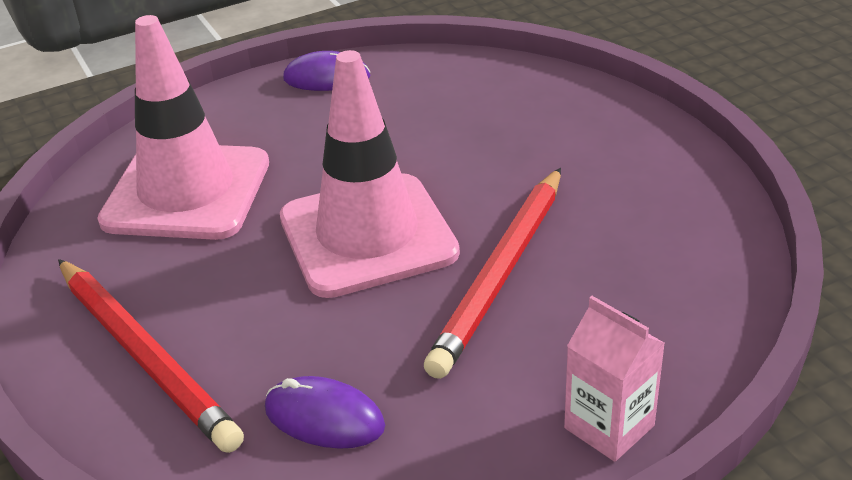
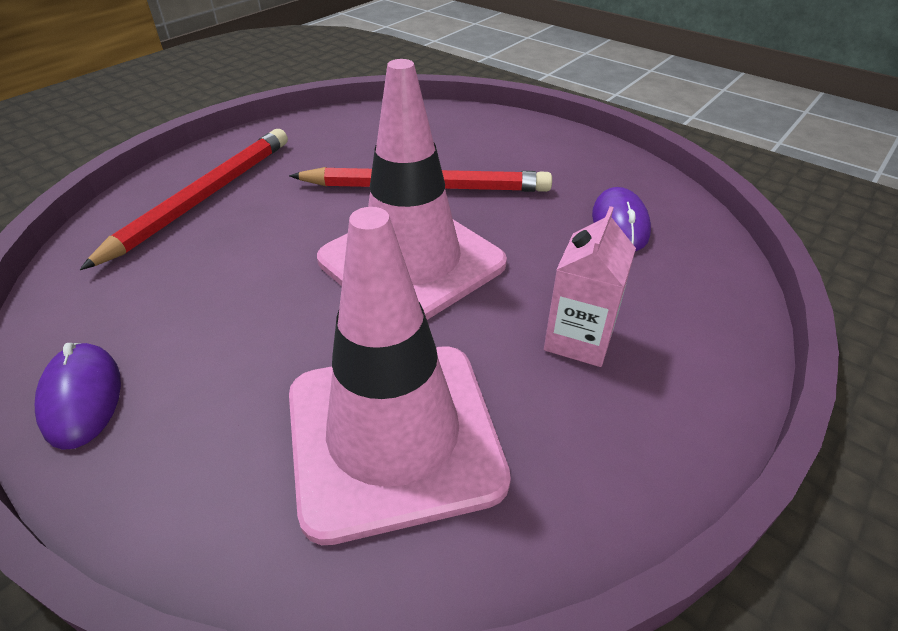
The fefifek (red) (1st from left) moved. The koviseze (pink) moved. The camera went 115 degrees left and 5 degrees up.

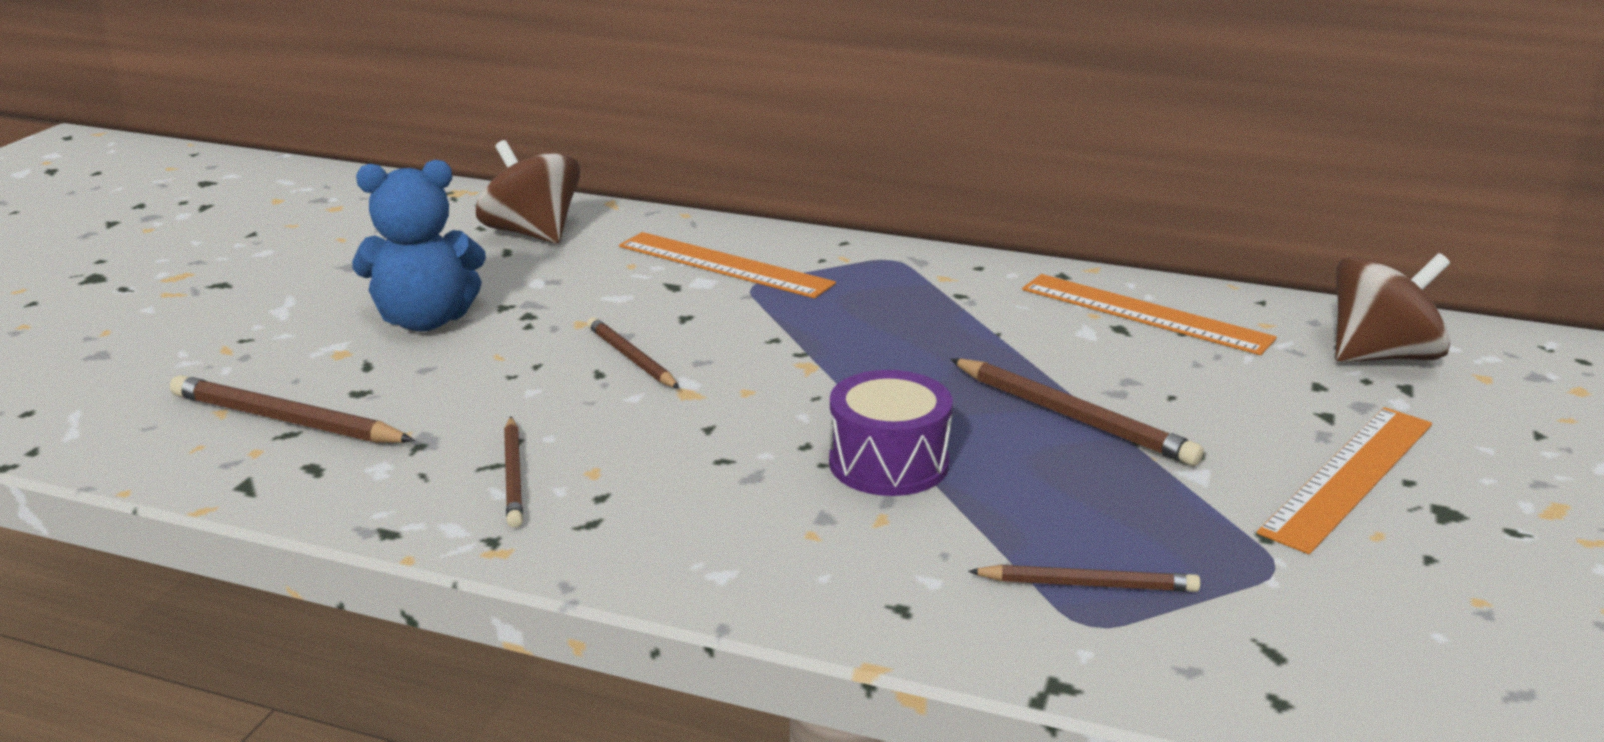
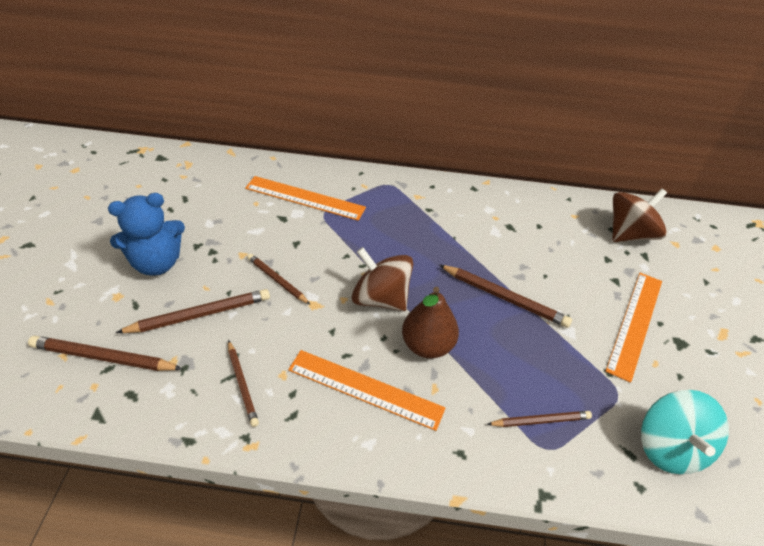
The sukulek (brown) (1st from left) moved. The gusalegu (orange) (2nd from left) moved. The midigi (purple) was replaced by the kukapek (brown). The fefifek (brown) (2nd from left) appeared. The sukulek (turquoise) appeared. The camera went 15 degrees left and 20 degrees up.

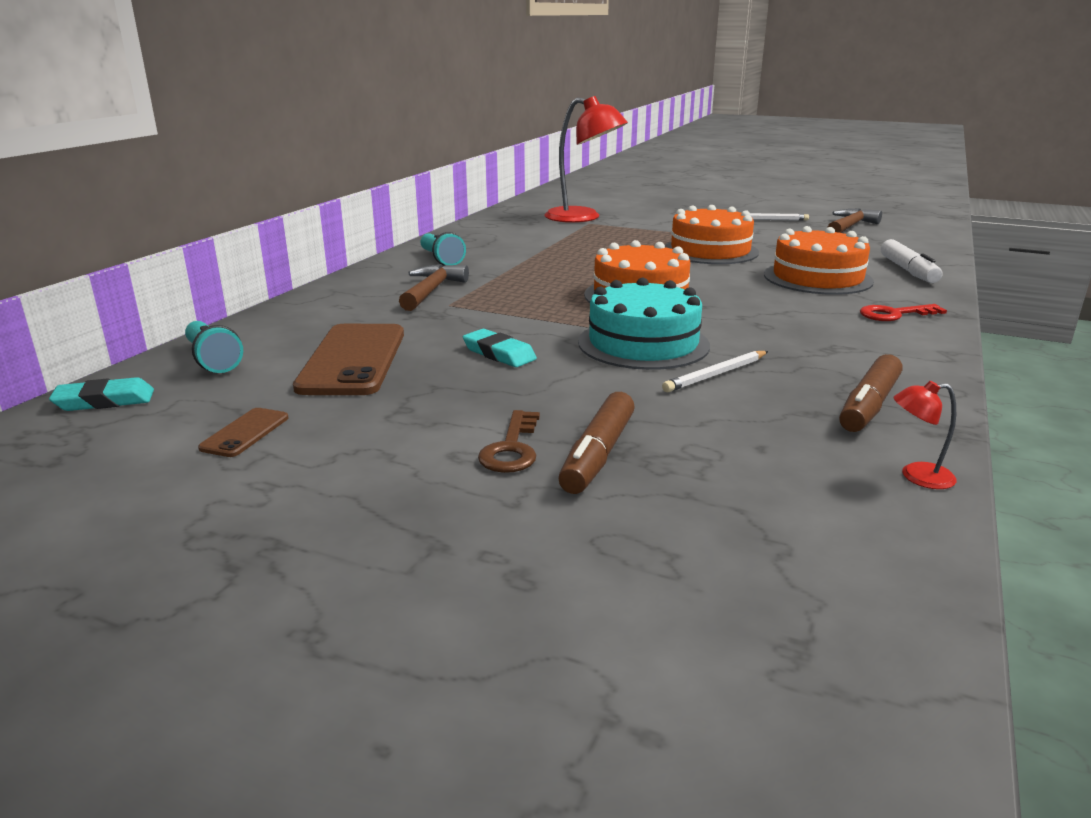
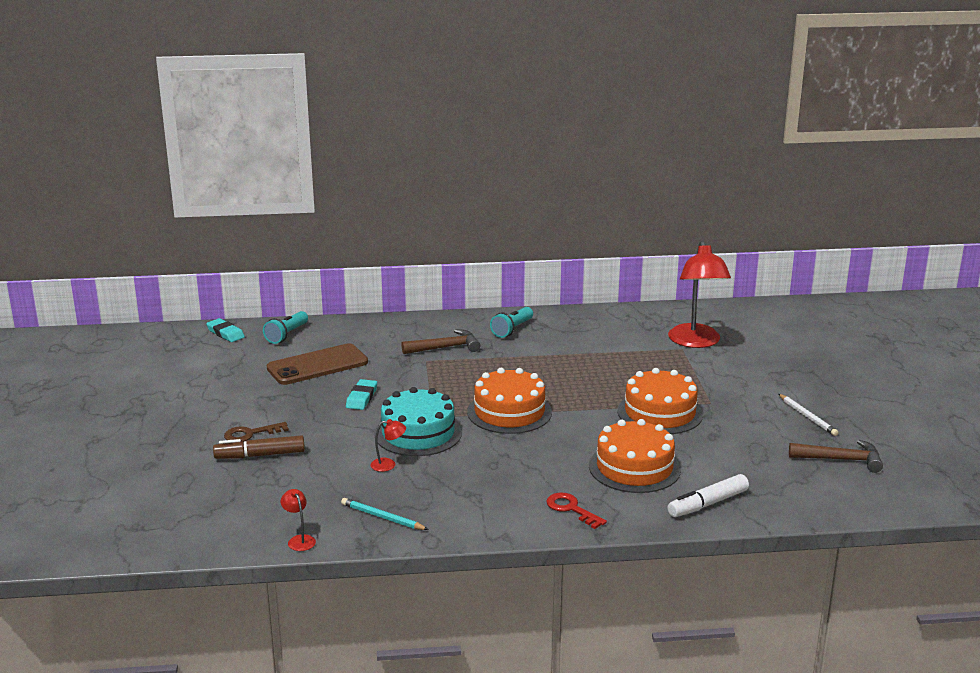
The fefifek (white) (1st from left) was replaced by the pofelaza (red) (2nd from left). The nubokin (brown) (2nd from left) was replaced by the fefifek (turquoise). The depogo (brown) (1st from left) disappeared. The camera went 60 degrees right and 0 degrees up.

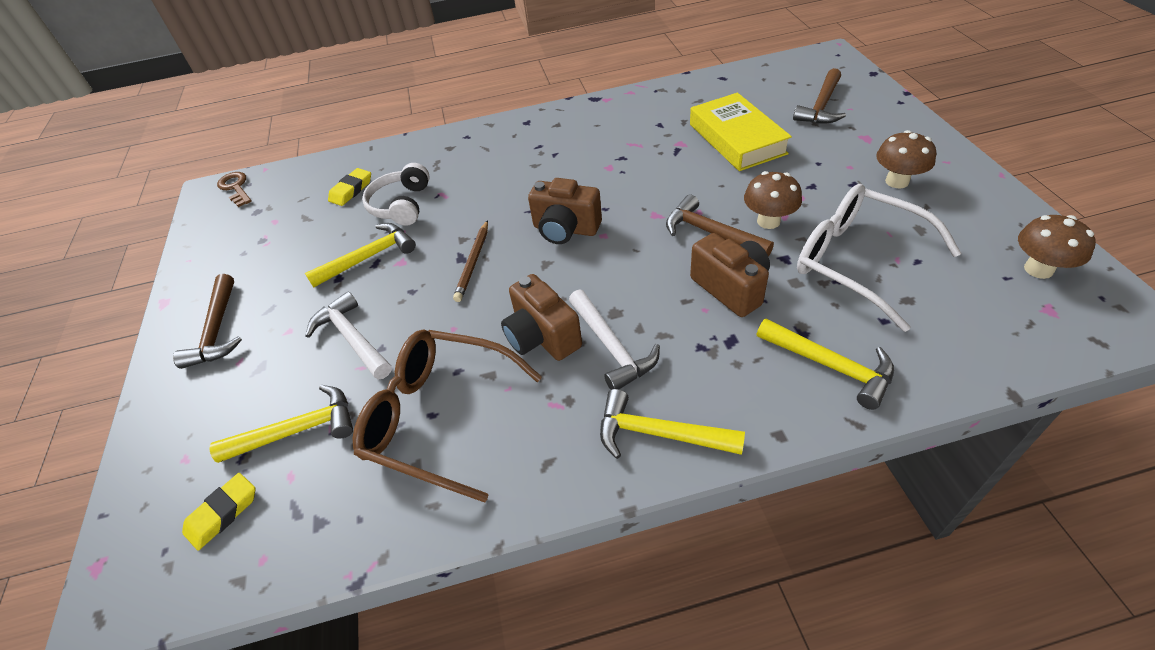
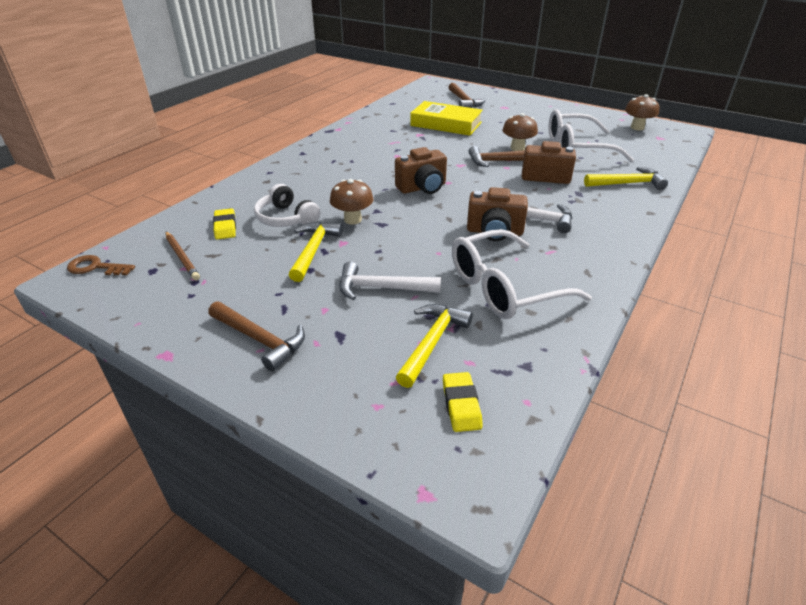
The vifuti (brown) (2nd from left in the first image) moved. The fefifek (brown) moved. The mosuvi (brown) became the mosuvi (white) (1st from left). The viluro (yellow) (3rd from left) disappeared. The camera went 50 degrees left and 10 degrees down.

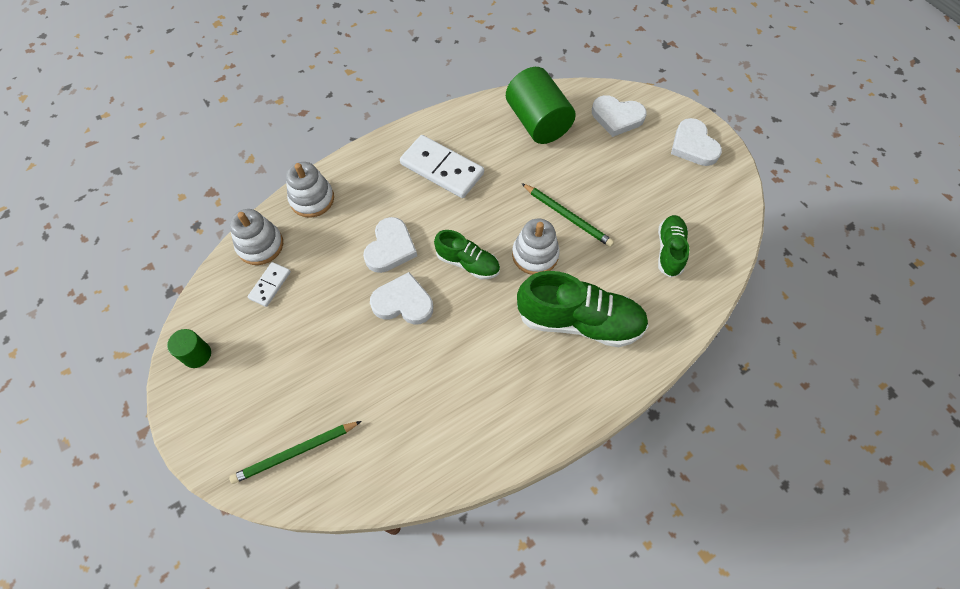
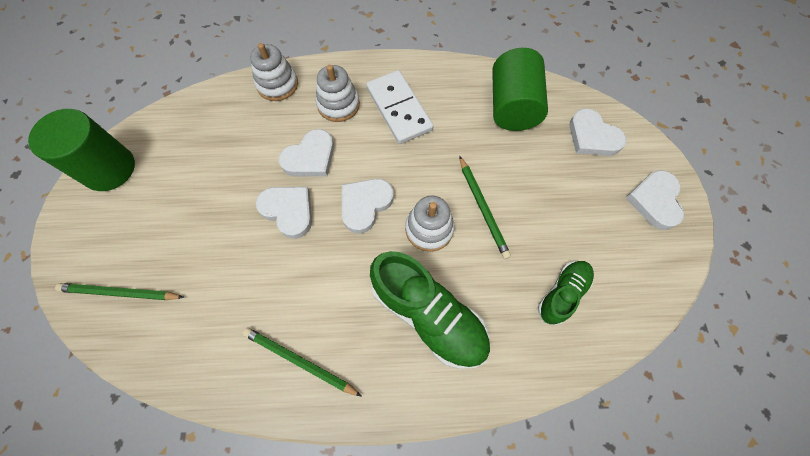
The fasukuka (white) (1st from left in the first image) moved. The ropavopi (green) (1st from left) was replaced by the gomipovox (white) (3rd from left). The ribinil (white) (1st from left) disappeared. The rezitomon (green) (1st from left) changed to 2.02 times the size. The fefifek (green) (2nd from left) appeared. The camera went 30 degrees right and 5 degrees up.

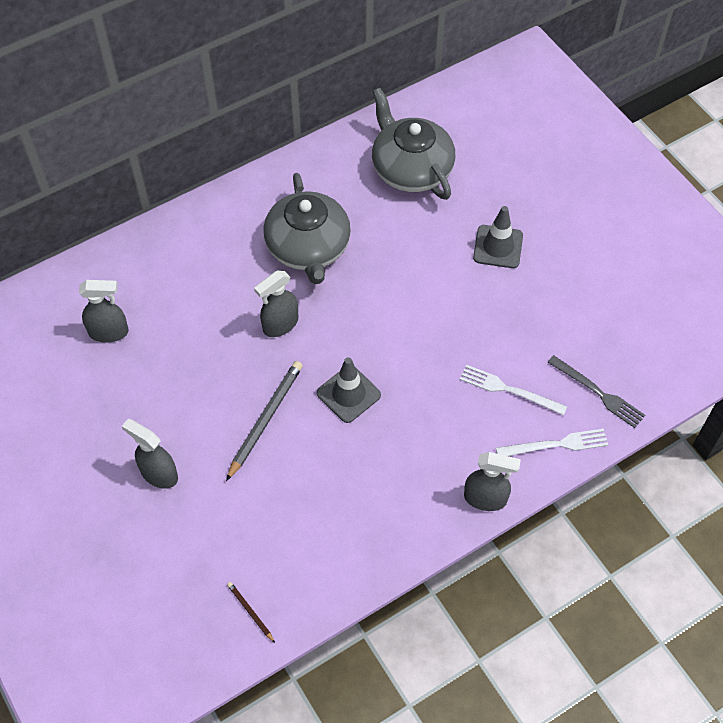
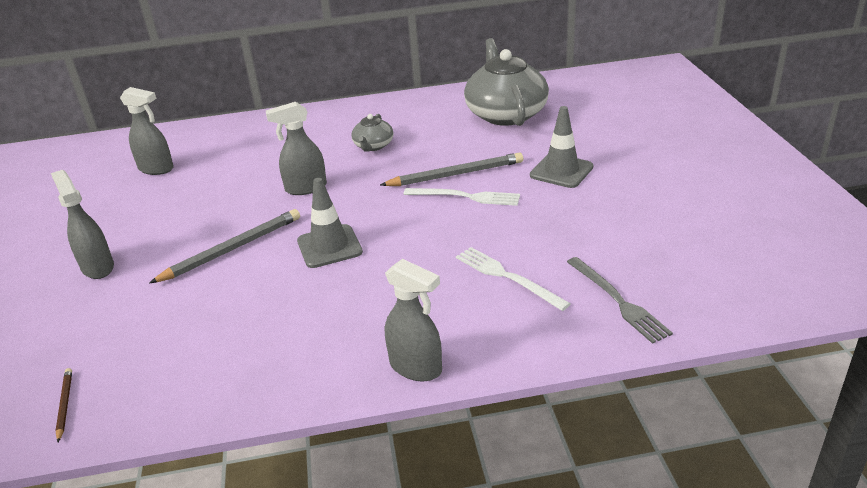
The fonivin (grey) (1st from left) changed to 0.48 times the size. The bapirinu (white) (2nd from left in the first image) moved. The fefifek (grey) (2nd from left) appeared. The camera went 25 degrees right and 25 degrees down.

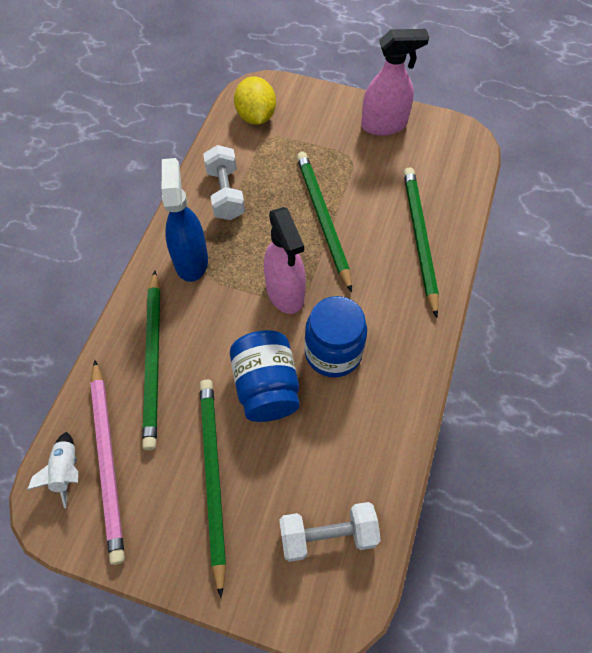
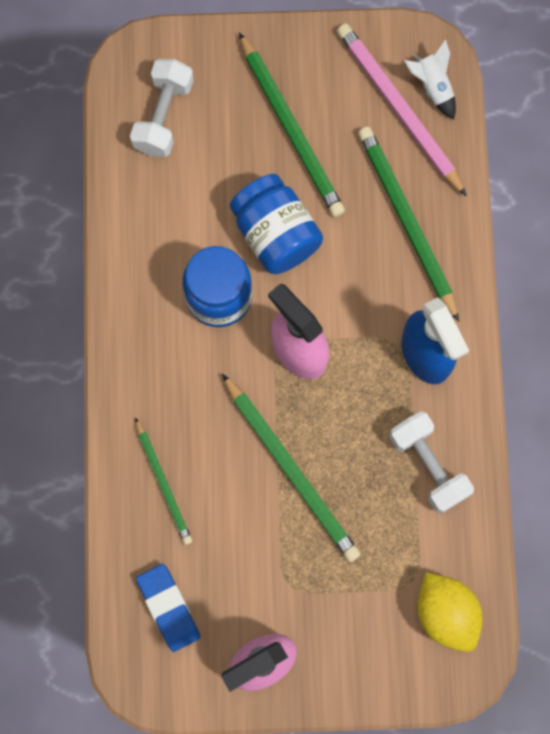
The fefifek (green) (4th from left in the first image) changed to 0.60 times the size. The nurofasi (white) (2nd from left in the first image) turned 45 degrees counterclockwise. The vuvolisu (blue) appeared. The camera went 160 degrees right and 15 degrees up.

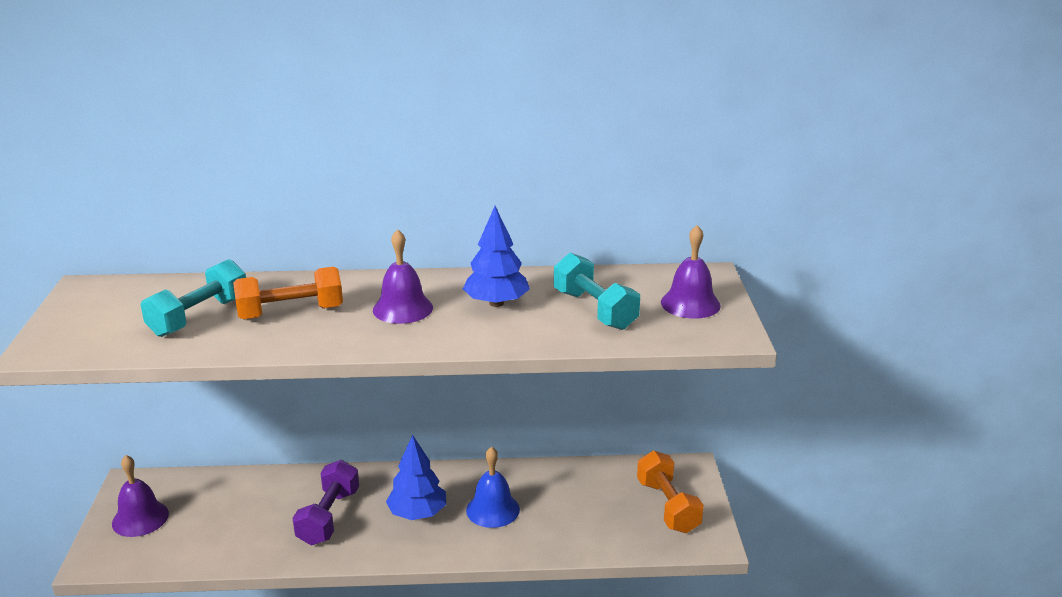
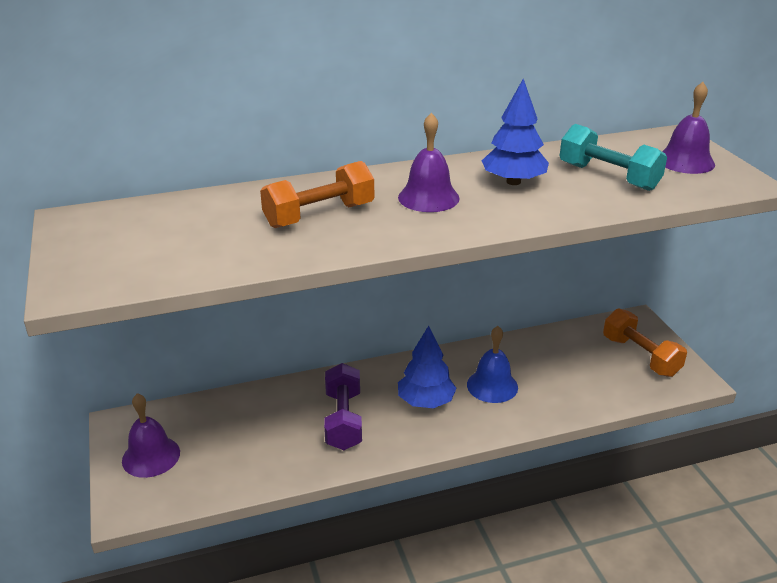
The nurofasi (turquoise) (1st from left) disappeared. The camera went 15 degrees left and 5 degrees up.

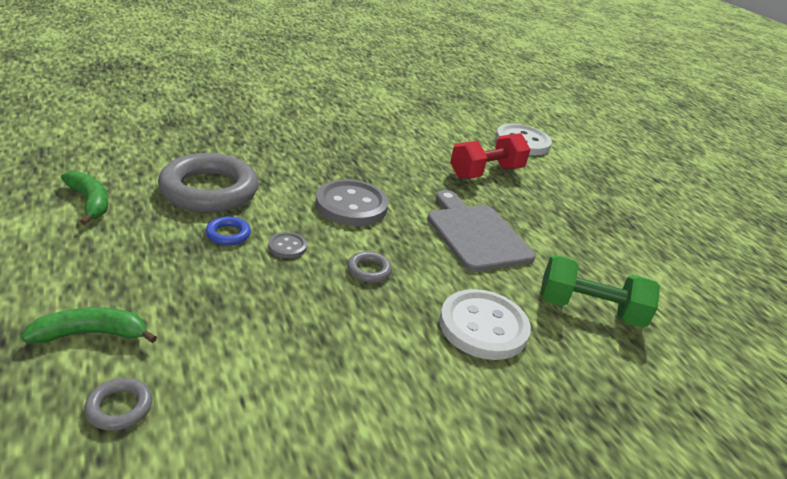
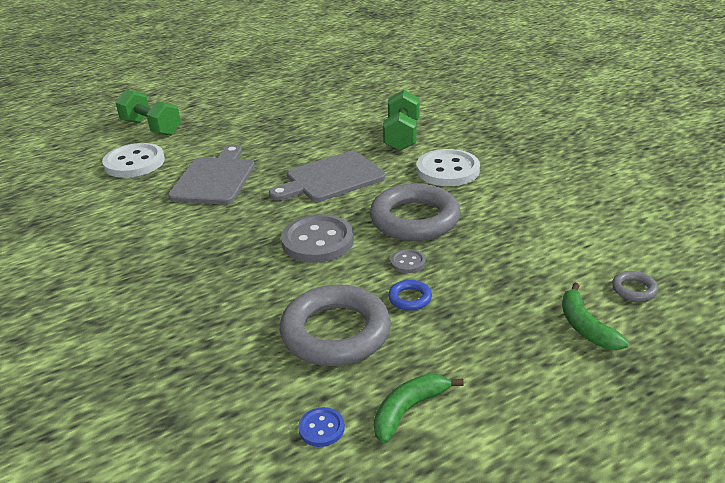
The nurofasi (red) was replaced by the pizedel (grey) (1st from left). The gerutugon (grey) (3rd from left in the first image) changed to 2.40 times the size. The nurofasi (green) (1st from left) appeared. The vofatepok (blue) appeared. The camera went 90 degrees left and 0 degrees up.

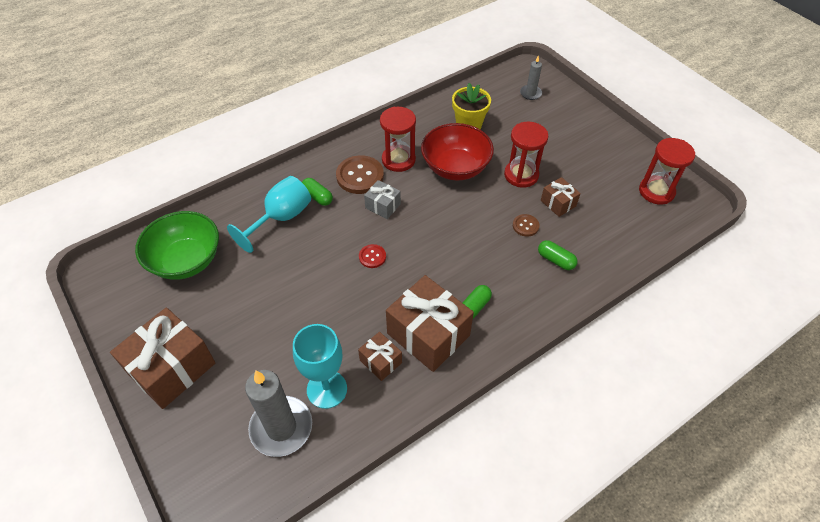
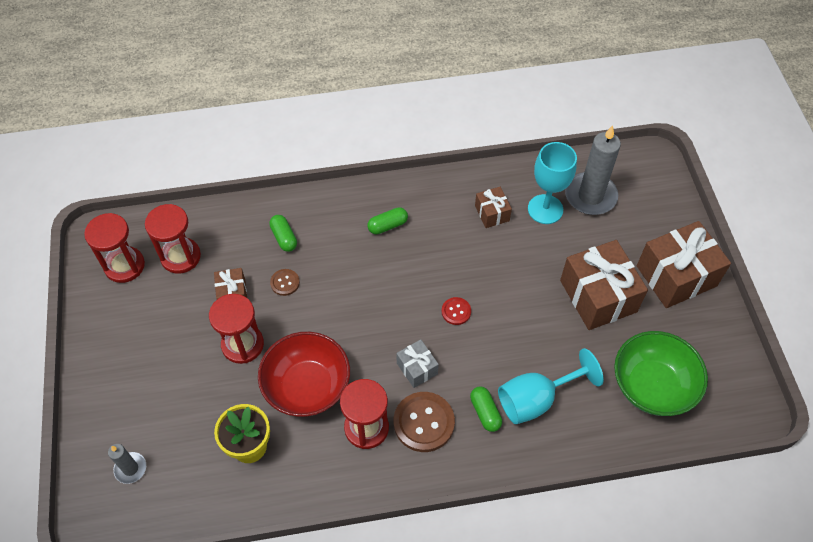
The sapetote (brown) (3rd from left) moved. The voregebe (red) (2nd from left) appeared. The camera went 155 degrees left and 5 degrees up.

